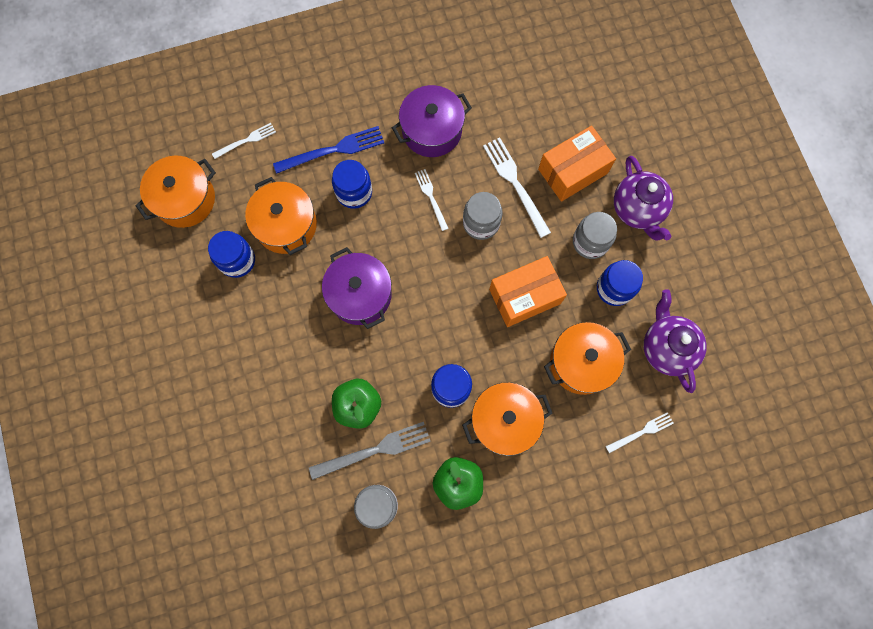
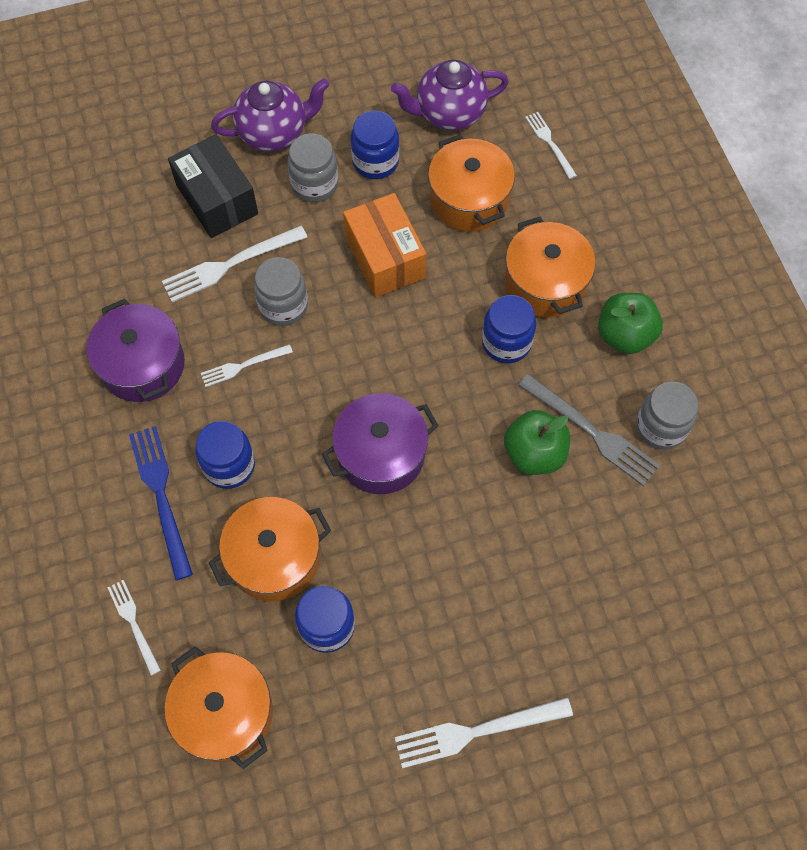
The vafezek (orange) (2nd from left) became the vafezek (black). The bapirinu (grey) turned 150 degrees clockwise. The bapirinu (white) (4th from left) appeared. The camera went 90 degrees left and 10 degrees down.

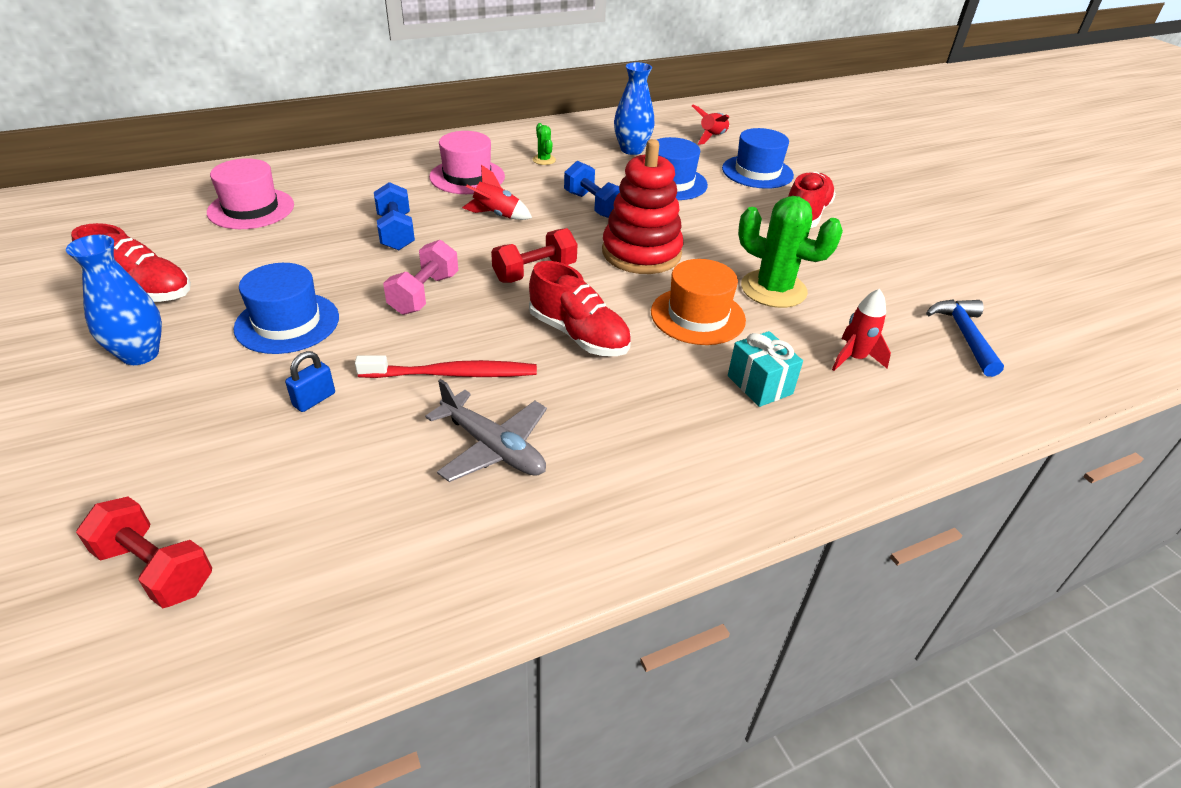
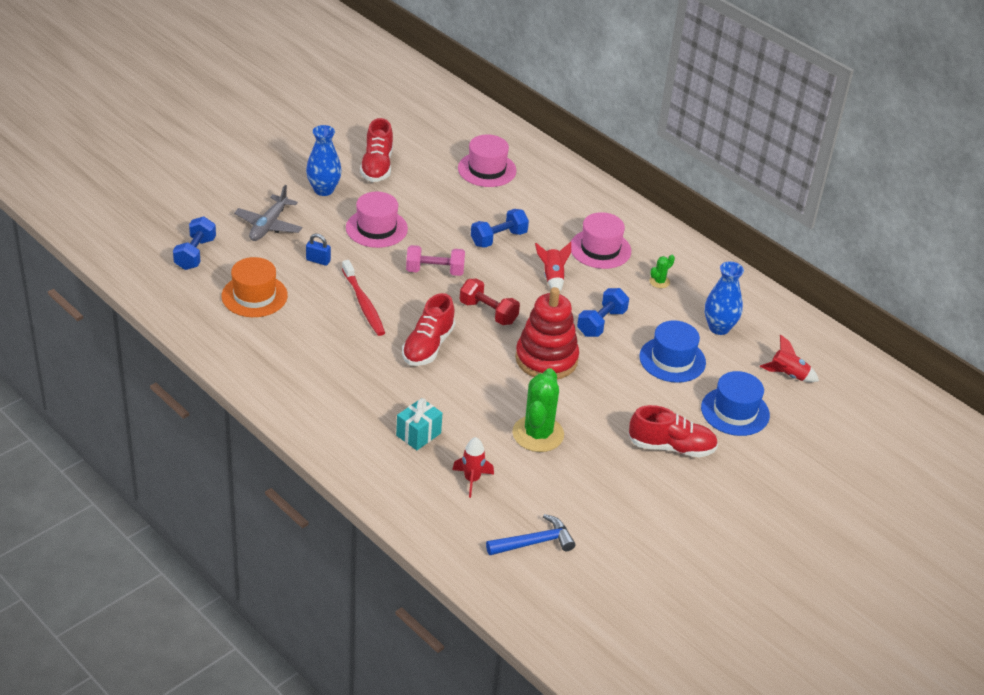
The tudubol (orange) moved. The tudubol (blue) (1st from left) became the tudubol (pink) (1st from left). The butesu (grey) moved. The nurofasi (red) (1st from left) became the nurofasi (blue) (1st from left). The camera went 70 degrees right and 0 degrees up.

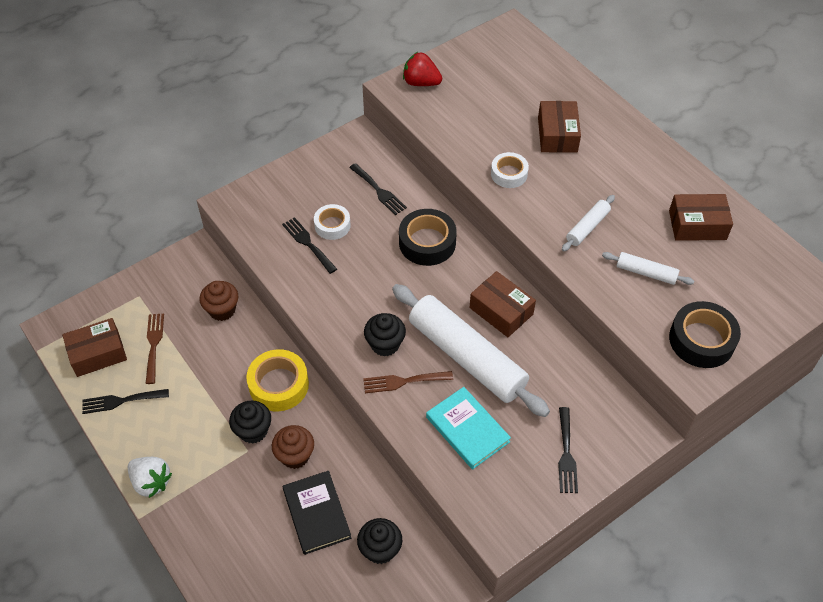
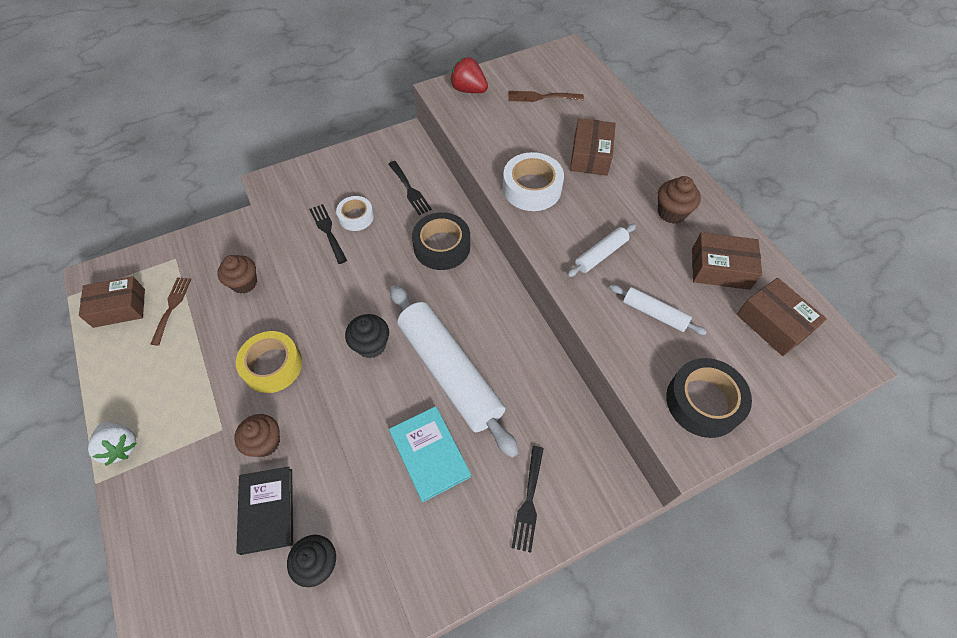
The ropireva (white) (2nd from left) changed to 1.57 times the size. The vafezek (brown) (2nd from left in the first image) moved. The bapirinu (brown) (2nd from left) moved. The bapirinu (black) (1st from left) disappeared. The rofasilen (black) (1st from left) disappeared. The rofasilen (brown) (3rd from left) appeared. The camera went 10 degrees right and 5 degrees up.

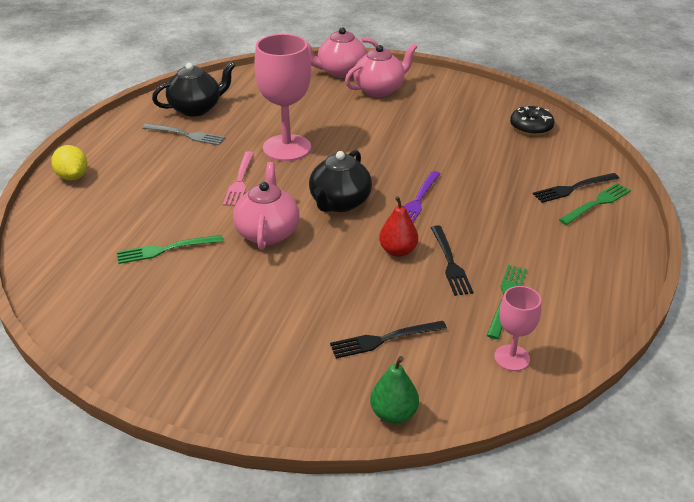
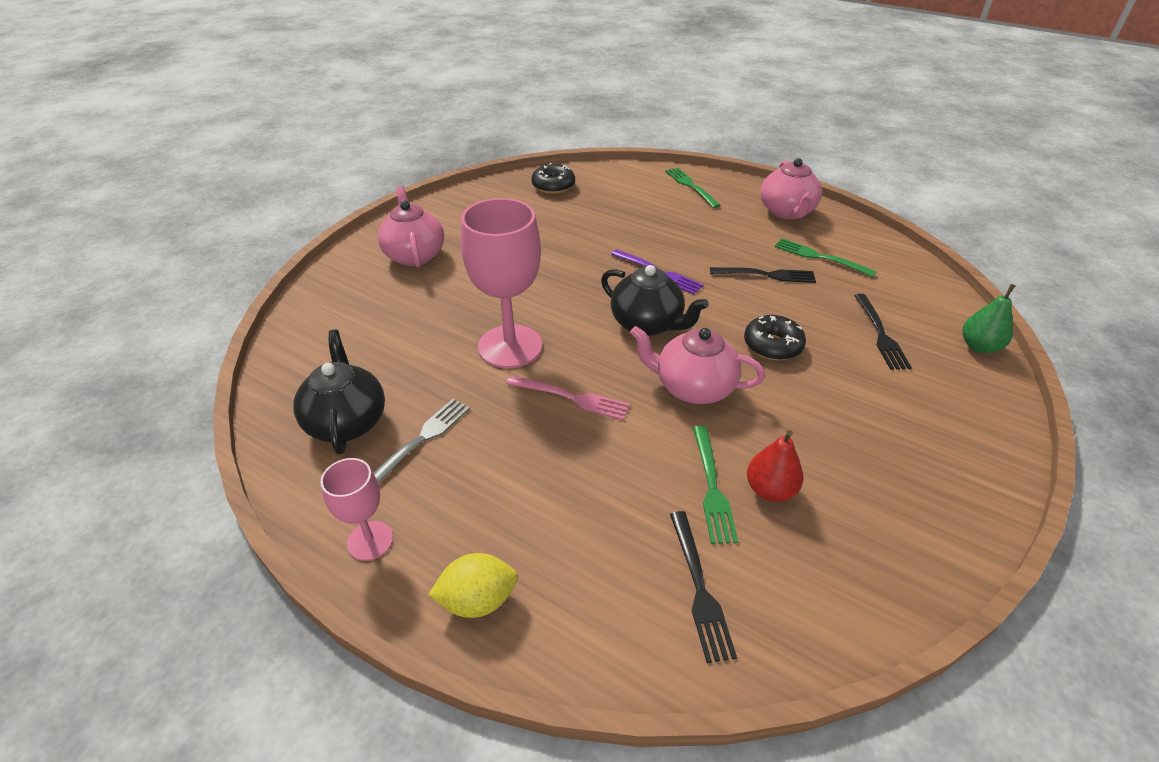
The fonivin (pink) (2nd from left in the first image) moved. The bapirinu (black) (3rd from left in the first image) moved. The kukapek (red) moved. The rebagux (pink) (2nd from left in the first image) moved. The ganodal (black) (2nd from left) appeared. The camera went 75 degrees left and 5 degrees up.

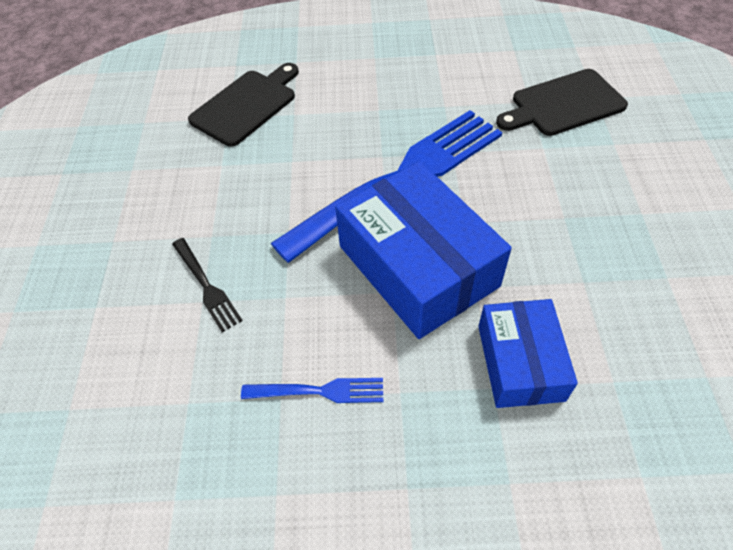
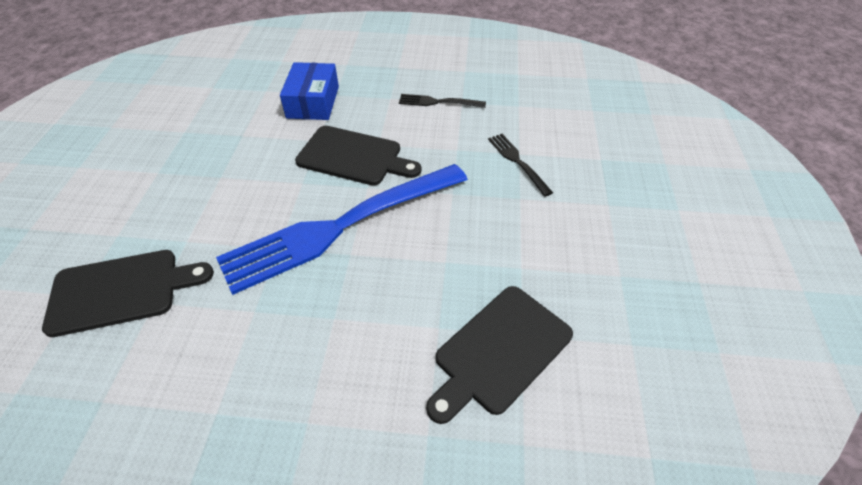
The vafezek (blue) (1st from left) was replaced by the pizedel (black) (2nd from left). The bapirinu (blue) (1st from left) became the bapirinu (black) (1st from left). The camera went 175 degrees left and 5 degrees down.

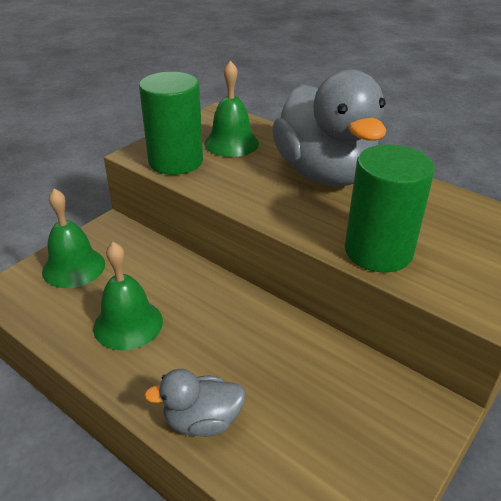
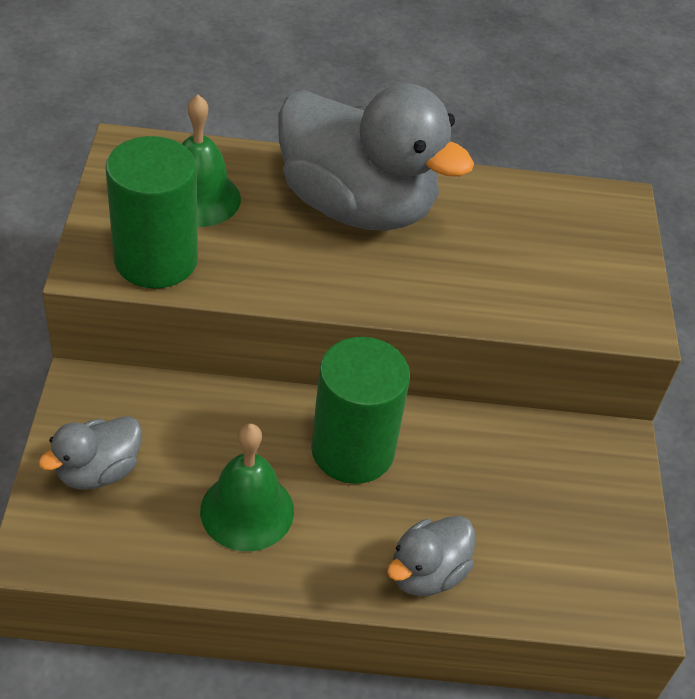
The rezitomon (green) (2nd from left) moved. The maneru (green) (1st from left) was replaced by the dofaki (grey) (1st from left). The camera went 40 degrees left and 10 degrees up.

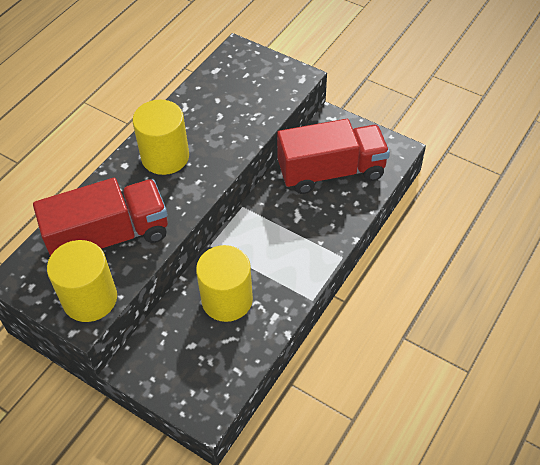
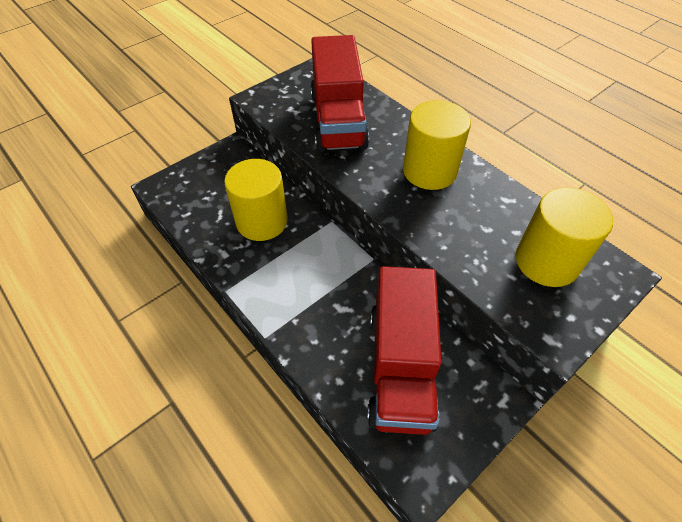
The rezitomon (yellow) (1st from left in the first image) moved. The camera went 105 degrees right and 0 degrees up.

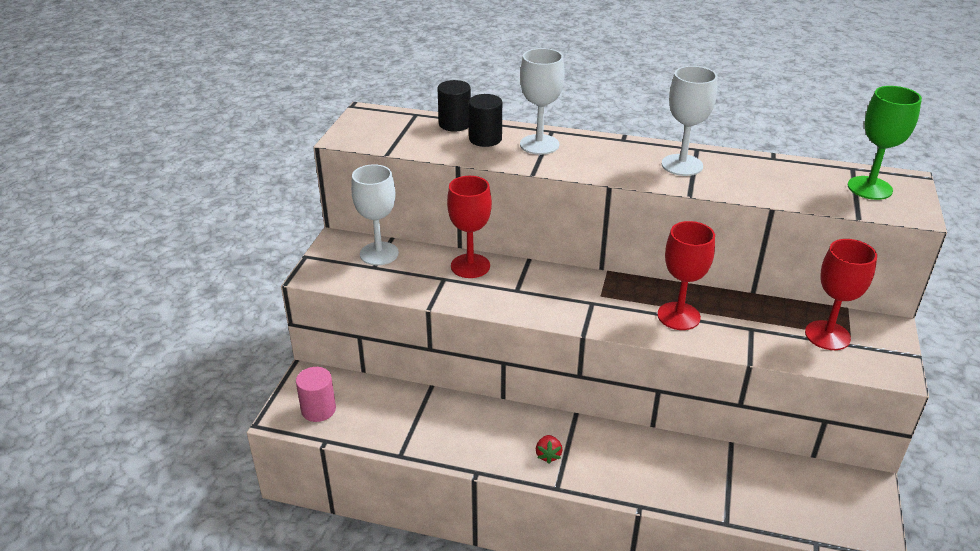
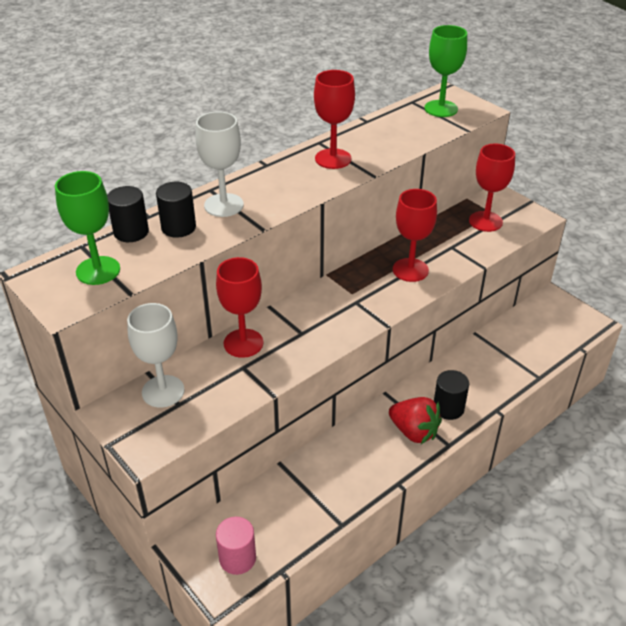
The rebagux (white) (3rd from left) became the rebagux (red) (2nd from left). The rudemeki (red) changed to 1.94 times the size. The rebagux (green) (1st from left) appeared. The rezitomon (black) (3rd from left) appeared. The camera went 55 degrees left and 5 degrees up.

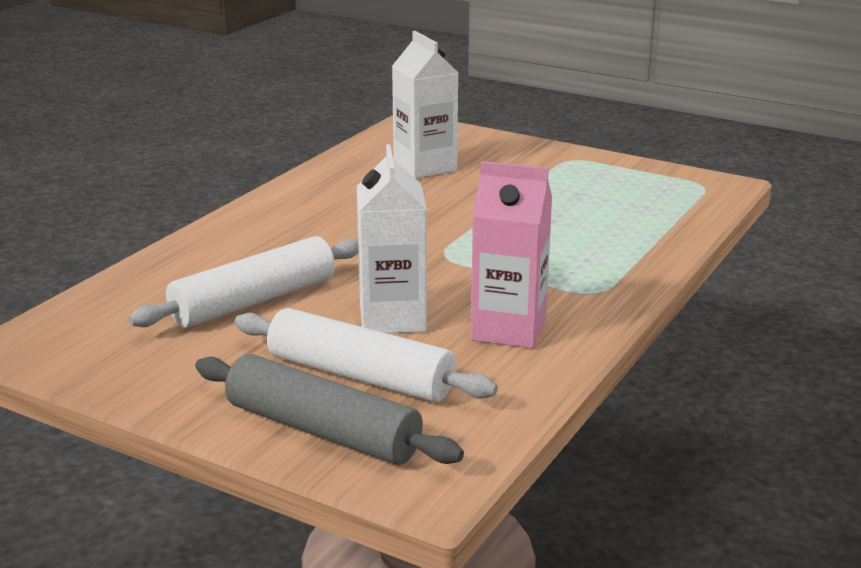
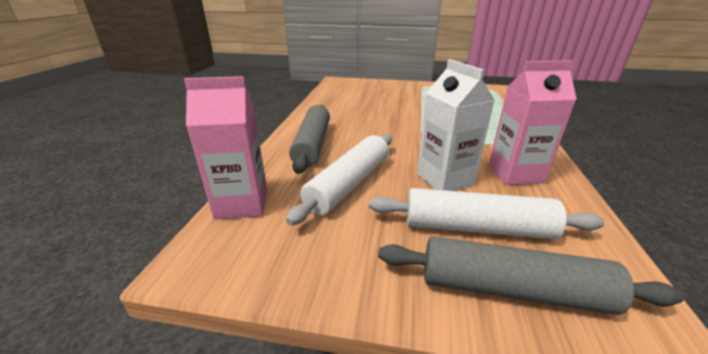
The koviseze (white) (2nd from left) disappeared. The koviseze (pink) (1st from left) appeared. The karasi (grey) (1st from left) appeared. The camera went 20 degrees left and 5 degrees up.

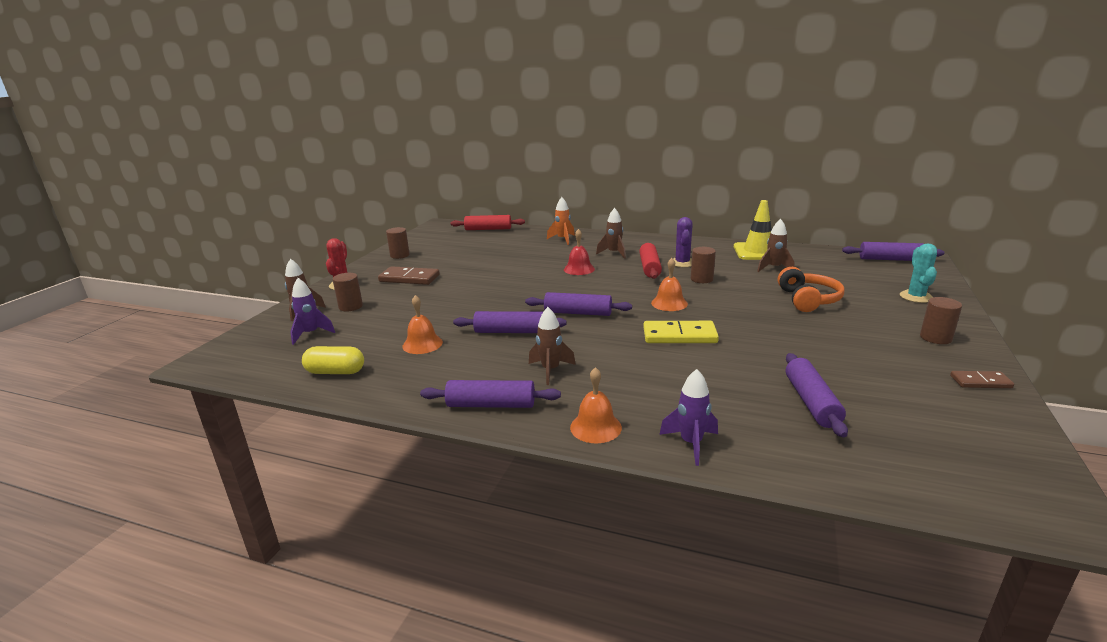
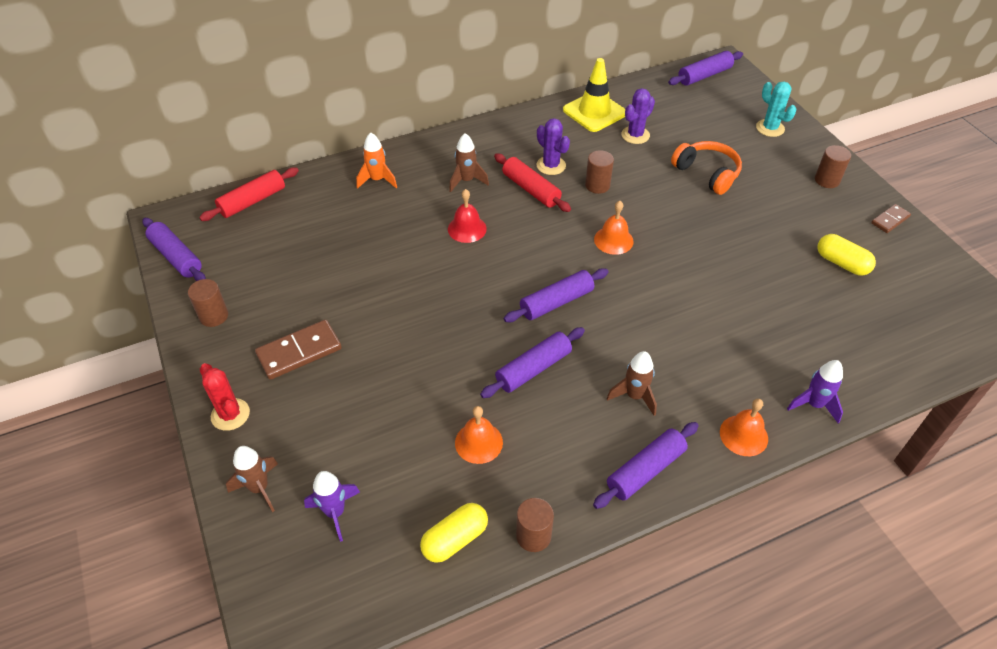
The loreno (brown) (4th from left) was replaced by the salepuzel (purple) (2nd from left). The rezitomon (brown) (1st from left in the first image) moved. The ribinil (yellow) disappeared. The karasi (purple) (4th from left in the first image) moved. The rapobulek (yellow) (2nd from left) appeared. The camera went 45 degrees left and 25 degrees up.

